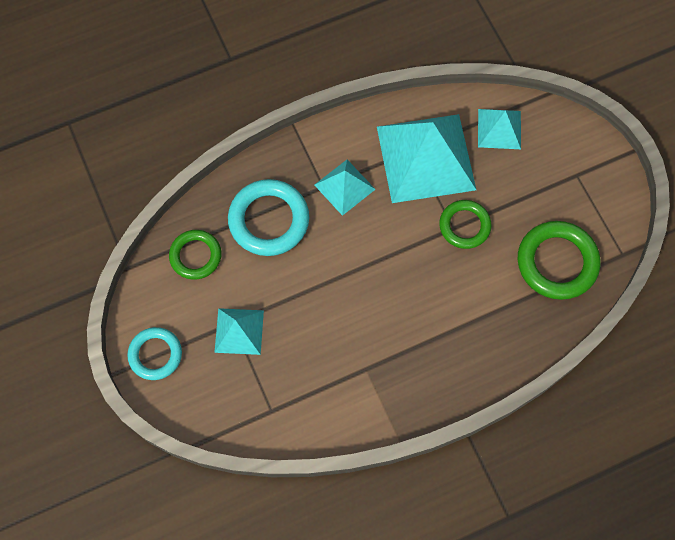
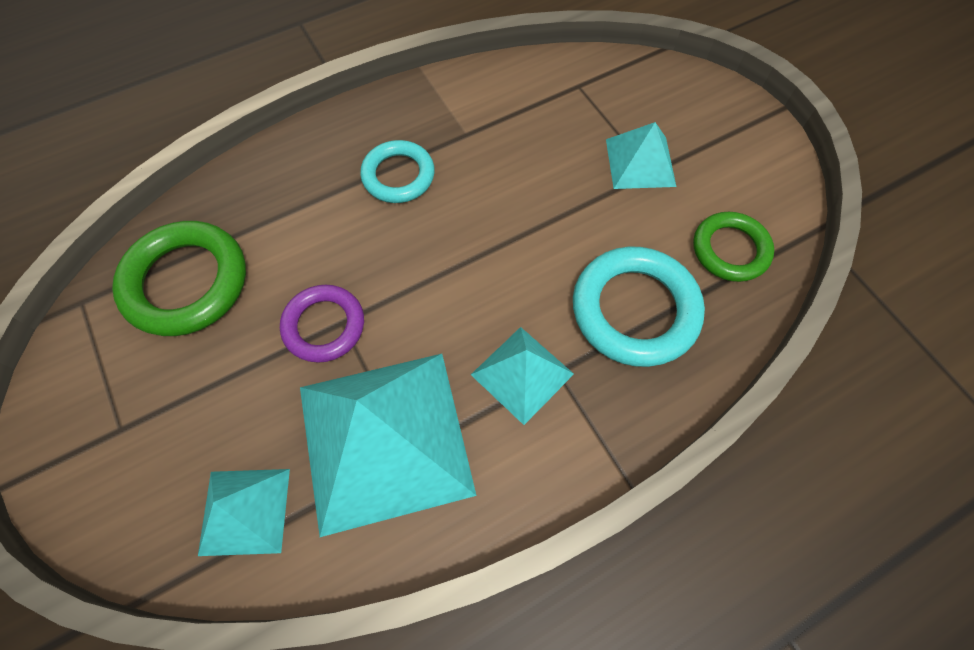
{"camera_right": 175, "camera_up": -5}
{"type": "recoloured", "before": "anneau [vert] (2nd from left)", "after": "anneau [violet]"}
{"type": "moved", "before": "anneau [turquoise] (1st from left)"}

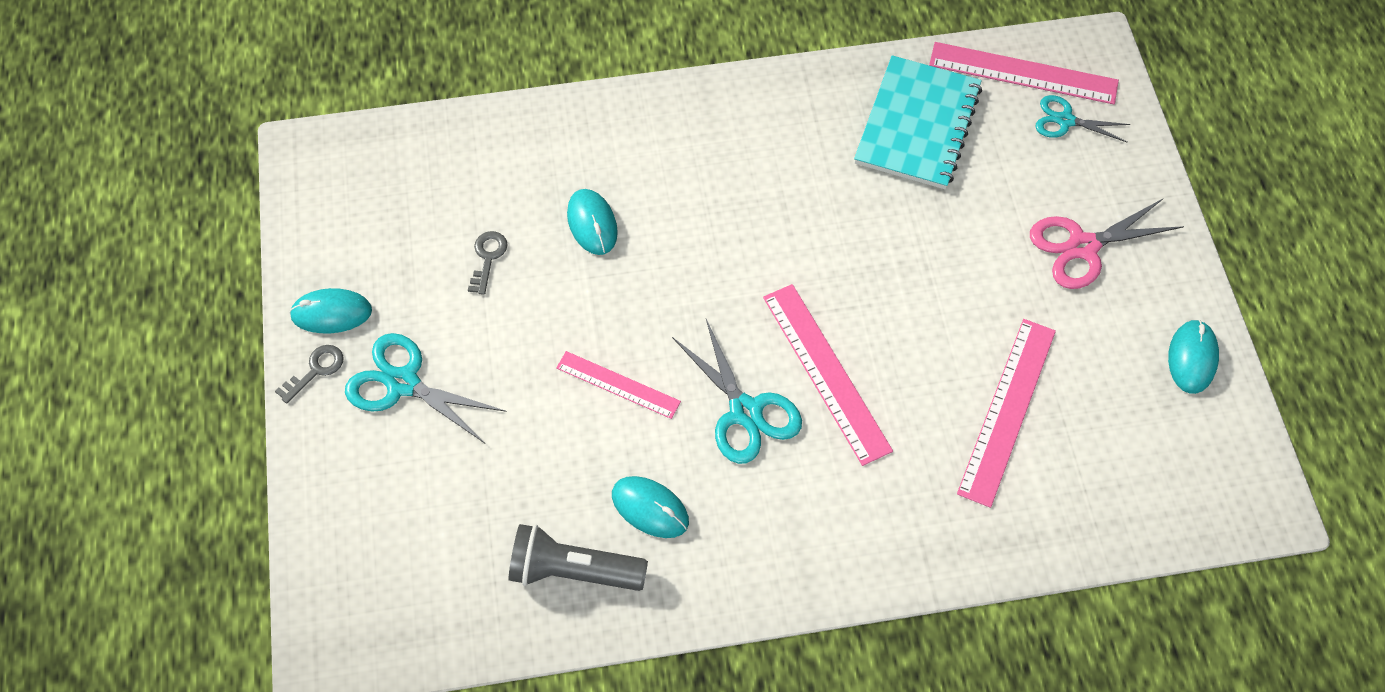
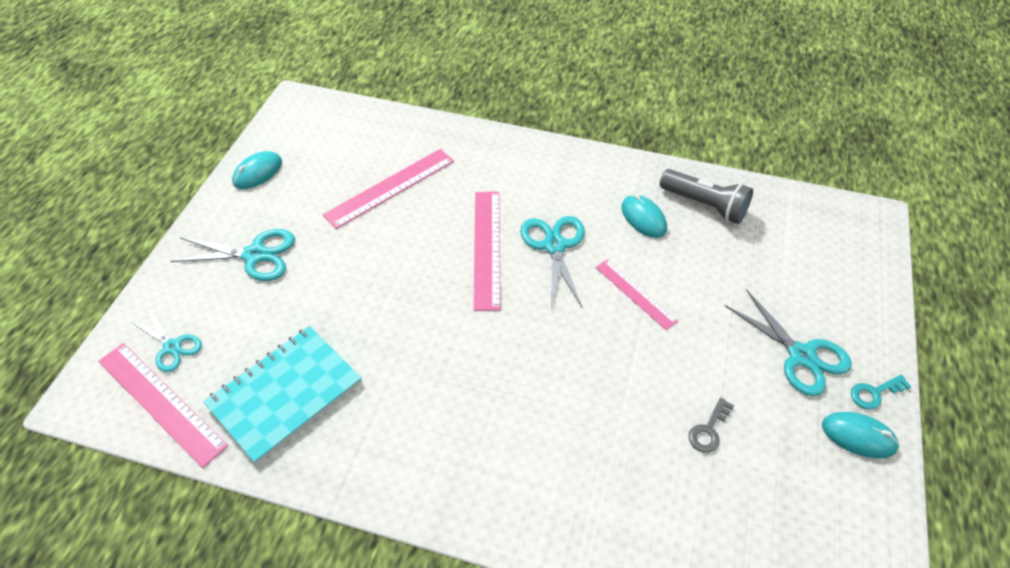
{"camera_right": -155, "camera_up": -10}
{"type": "recoloured", "before": "ciseaux [rose]", "after": "ciseaux [turquoise] (2nd from left)"}
{"type": "recoloured", "before": "clé [gris] (1st from left)", "after": "clé [turquoise]"}
{"type": "removed", "before": "souris [turquoise] (2nd from left)"}

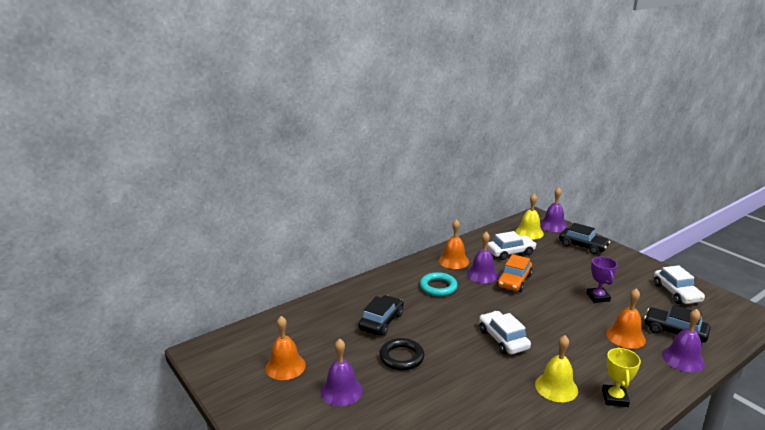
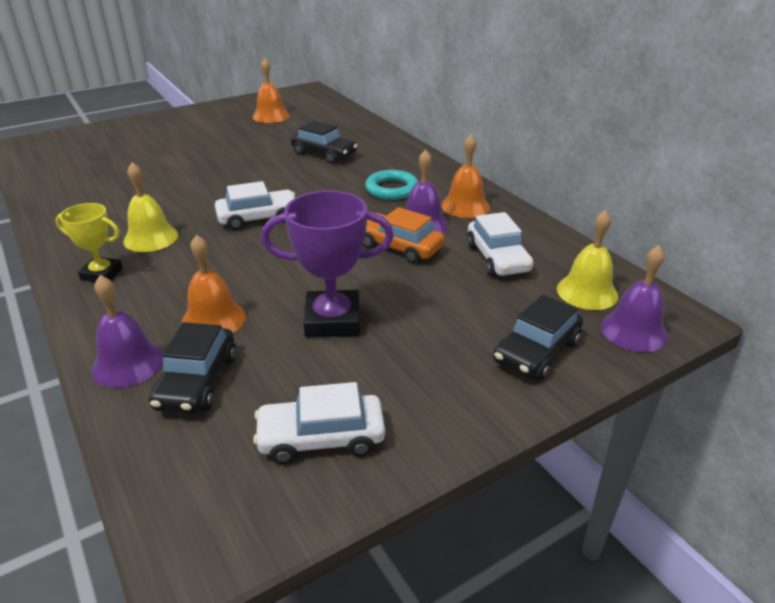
{"camera_right": 95, "camera_up": 10}
{"type": "turned", "before": "voiture [noir] (3rd from left in the first image)", "turn": 150}
{"type": "resized", "before": "trophée [violet]", "scale": 1.64}
{"type": "removed", "before": "cloche [violet] (1st from left)"}
{"type": "removed", "before": "anneau [noir]"}

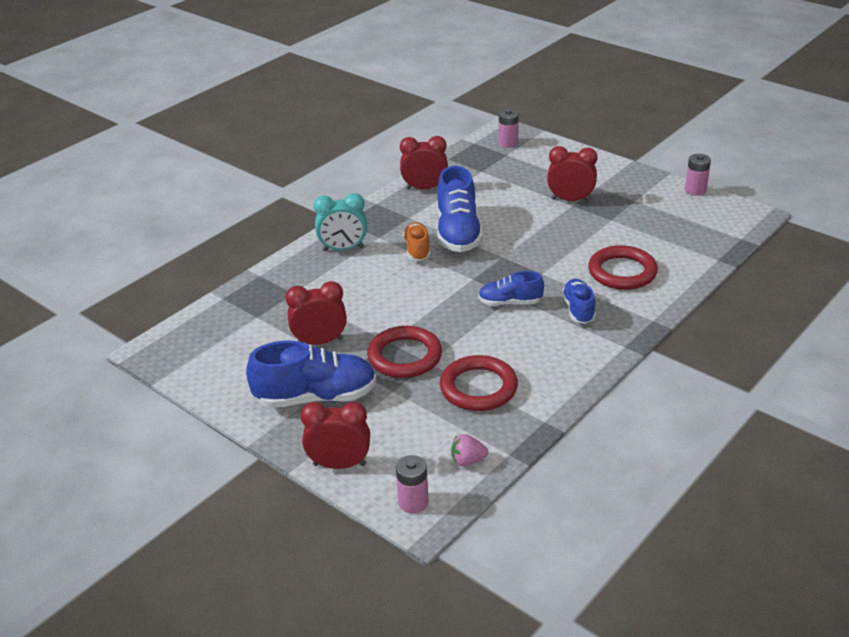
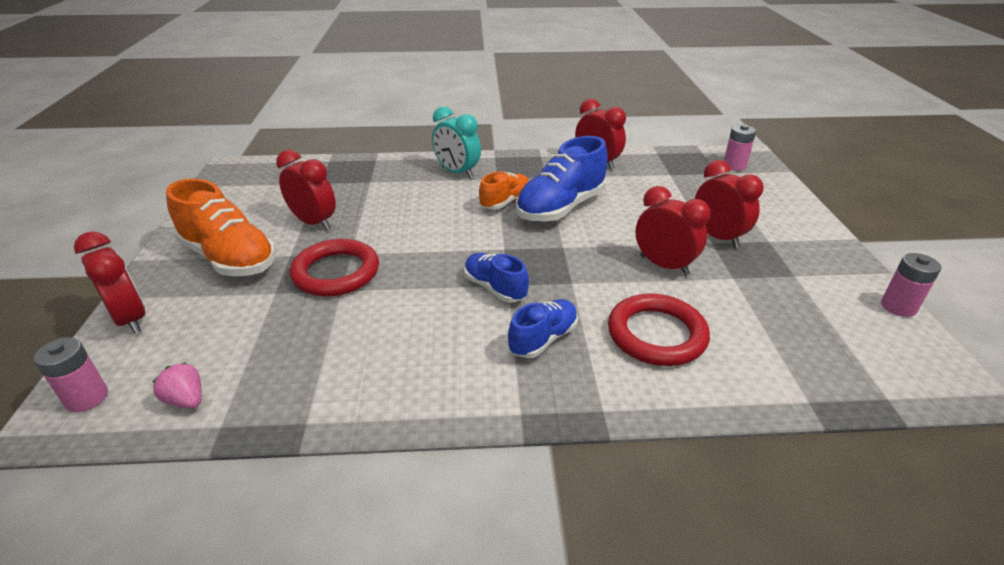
{"camera_right": 45, "camera_up": 0}
{"type": "recoloured", "before": "chaussure [bleu] (1st from left)", "after": "chaussure [orange] (1st from left)"}
{"type": "added", "after": "réveil [rouge] (4th from left)"}
{"type": "removed", "before": "anneau [rouge] (2nd from left)"}

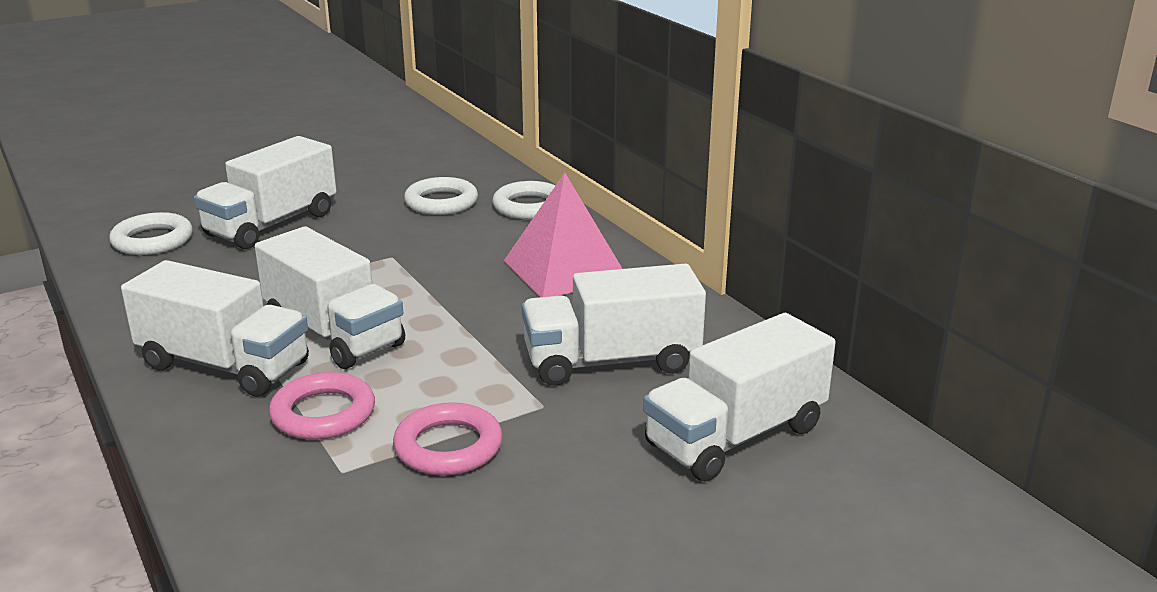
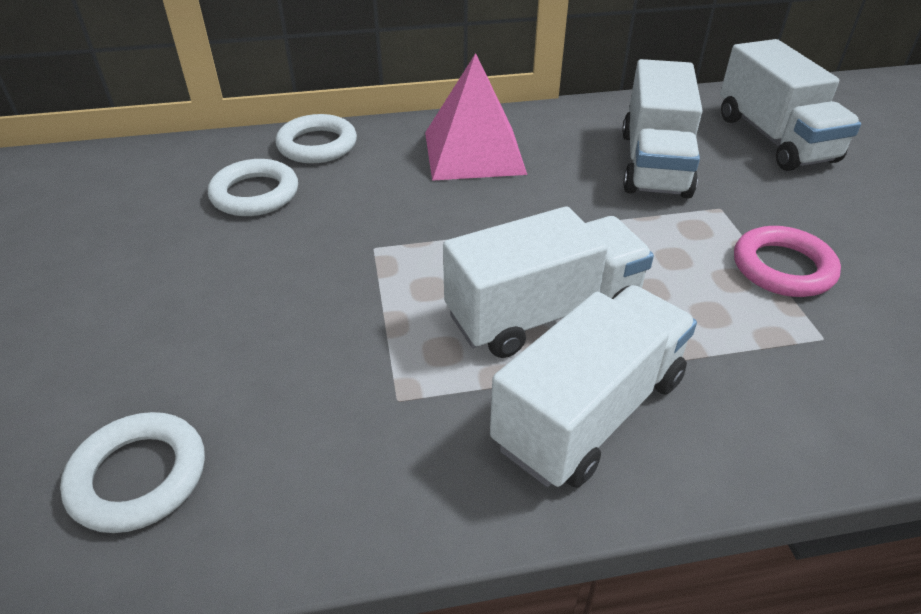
{"camera_right": -70, "camera_up": 15}
{"type": "removed", "before": "camion [blanc] (2nd from left)"}
{"type": "removed", "before": "anneau [rose] (1st from left)"}

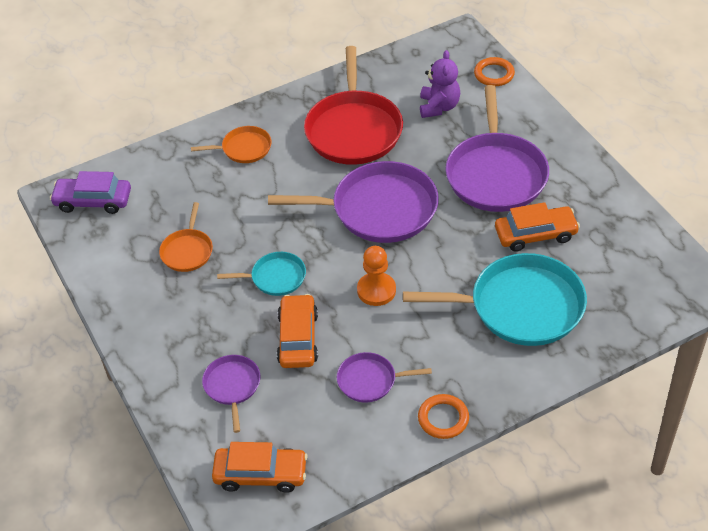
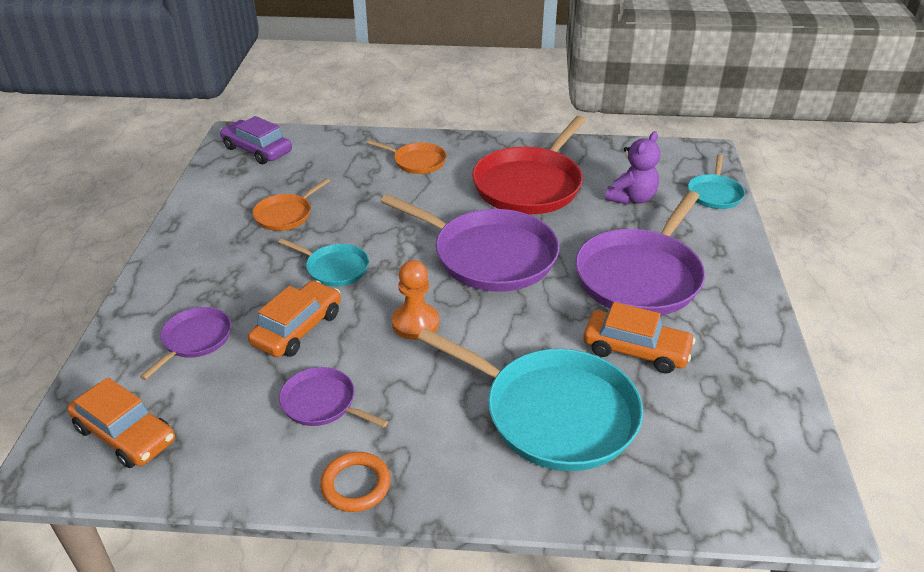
{"camera_right": 30, "camera_up": -10}
{"type": "replaced", "before": "anneau [orange] (2nd from left)", "after": "poêle [turquoise] (3rd from left)"}

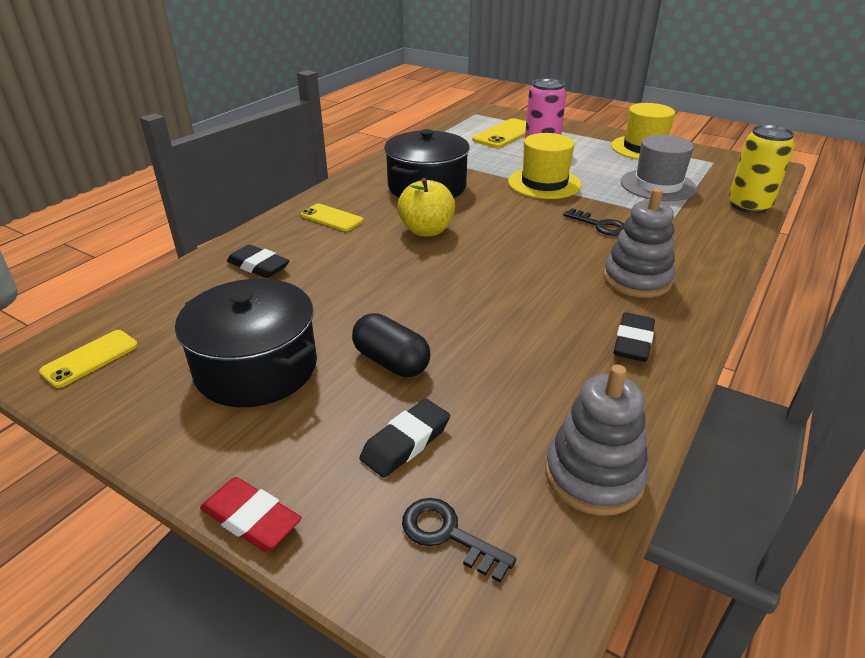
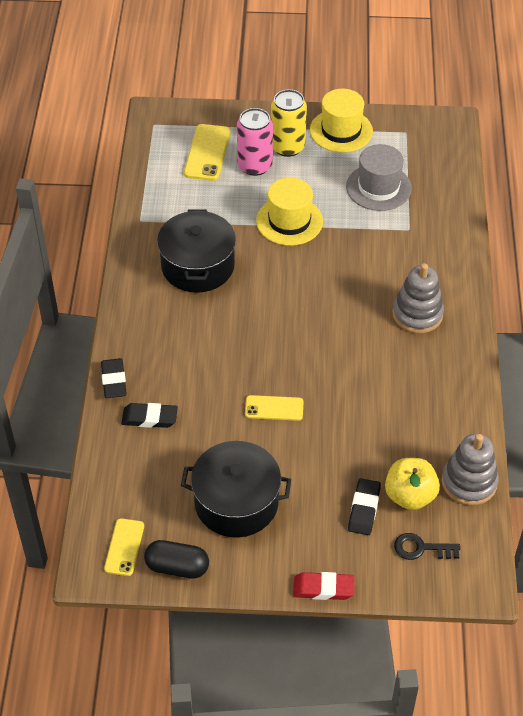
{"camera_right": -30, "camera_up": 15}
{"type": "moved", "before": "gomme [noir] (3rd from left in the first image)", "after": "gomme [noir] (1st from left)"}
{"type": "moved", "before": "gélule [noir]"}
{"type": "moved", "before": "téléphone [jaune] (2nd from left in the first image)", "after": "téléphone [jaune] (3rd from left)"}
{"type": "moved", "before": "canette [jaune]"}
{"type": "moved", "before": "pomme [jaune]"}
{"type": "removed", "before": "clé [noir] (2nd from left)"}

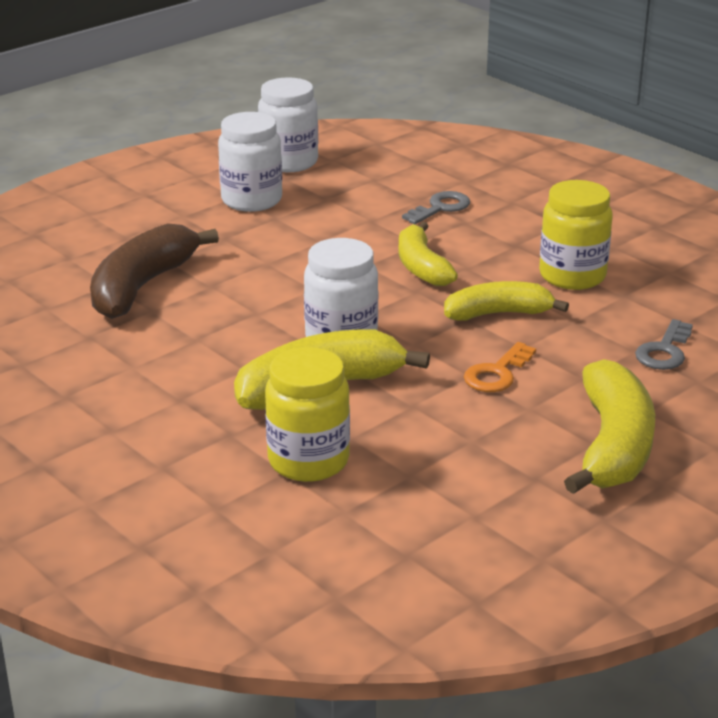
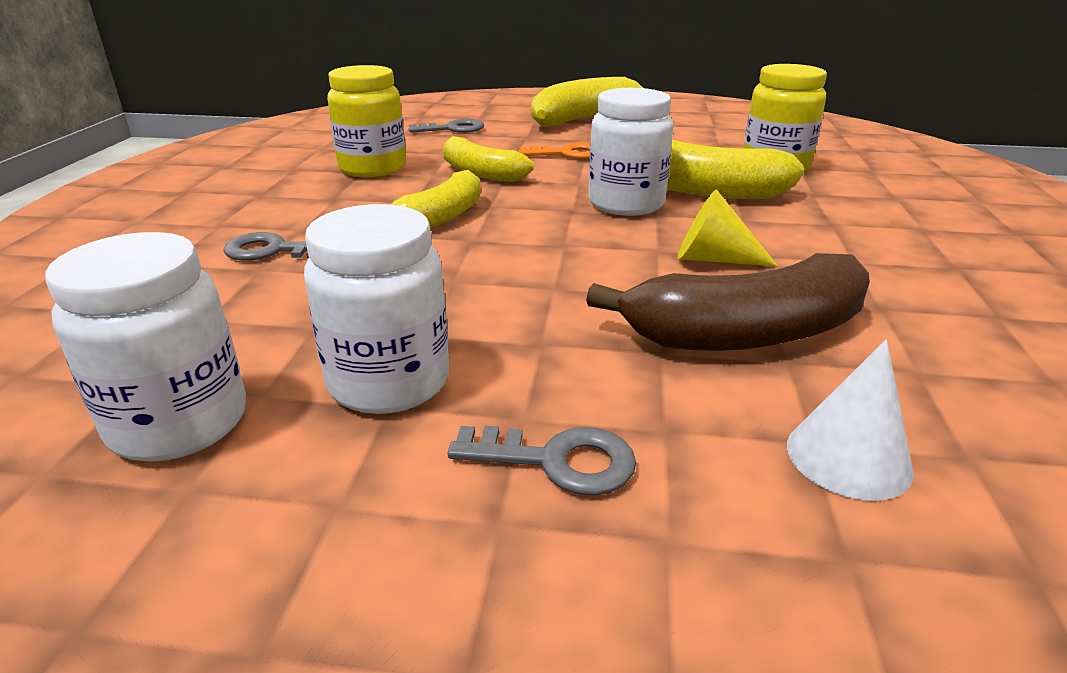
{"camera_right": -130, "camera_up": 0}
{"type": "added", "after": "clé [gris] (3rd from left)"}
{"type": "added", "after": "cône [jaune]"}
{"type": "added", "after": "cône [blanc]"}

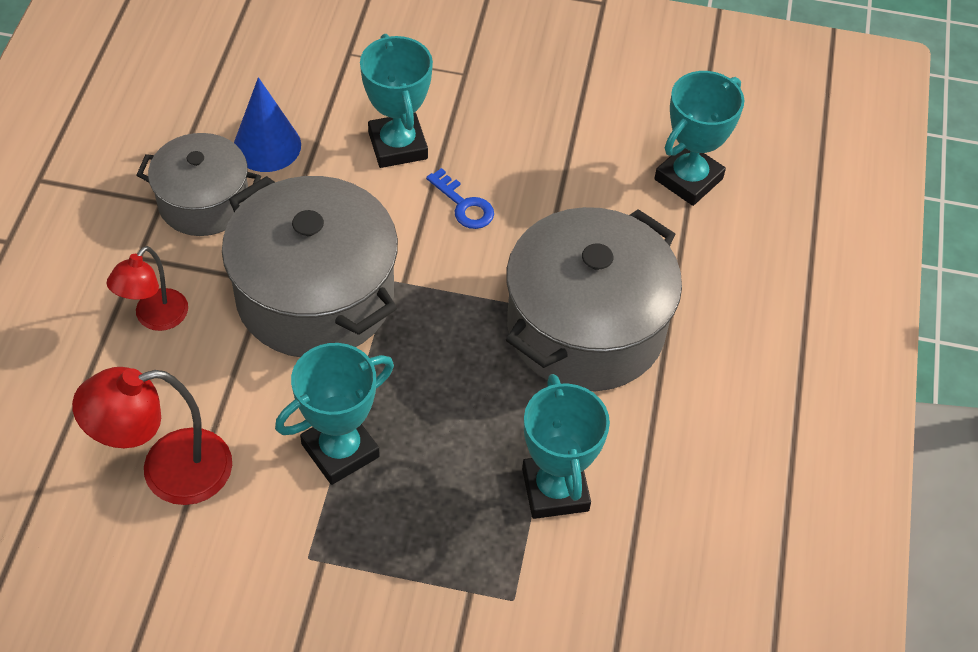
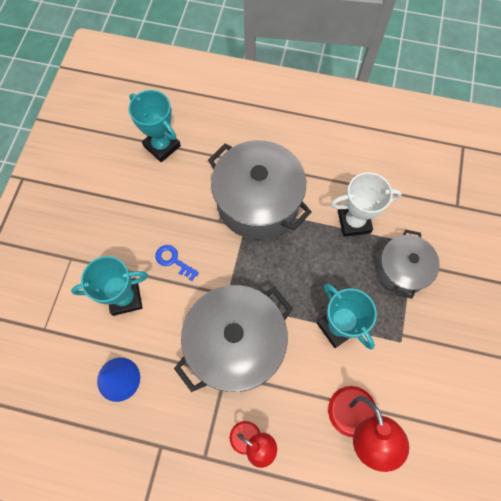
{"camera_right": -85, "camera_up": 15}
{"type": "turned", "before": "clé [bleu]", "turn": -105}
{"type": "recoloured", "before": "trophée [turquoise] (3rd from left)", "after": "trophée [blanc]"}
{"type": "moved", "before": "marmite [gris] (1st from left in the first image)", "after": "marmite [gris] (3rd from left)"}

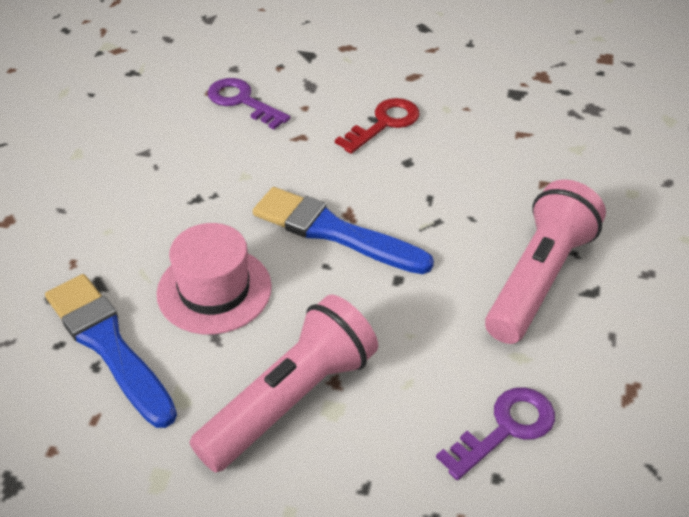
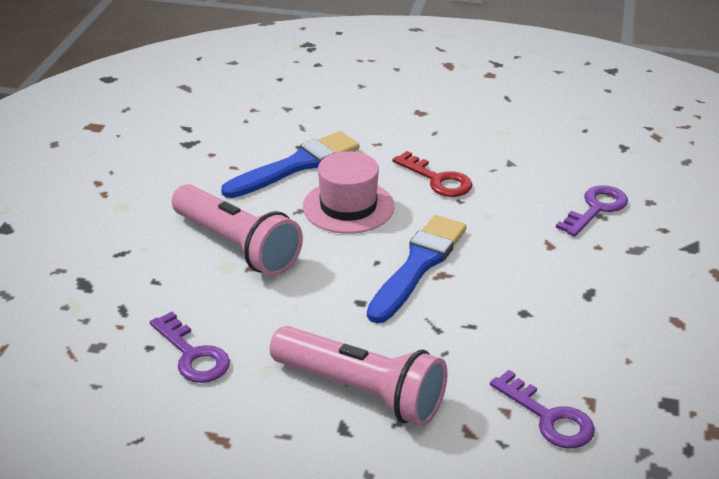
{"camera_right": 90, "camera_up": -10}
{"type": "moved", "before": "clé [rouge]"}
{"type": "added", "after": "clé [violet] (2nd from left)"}

